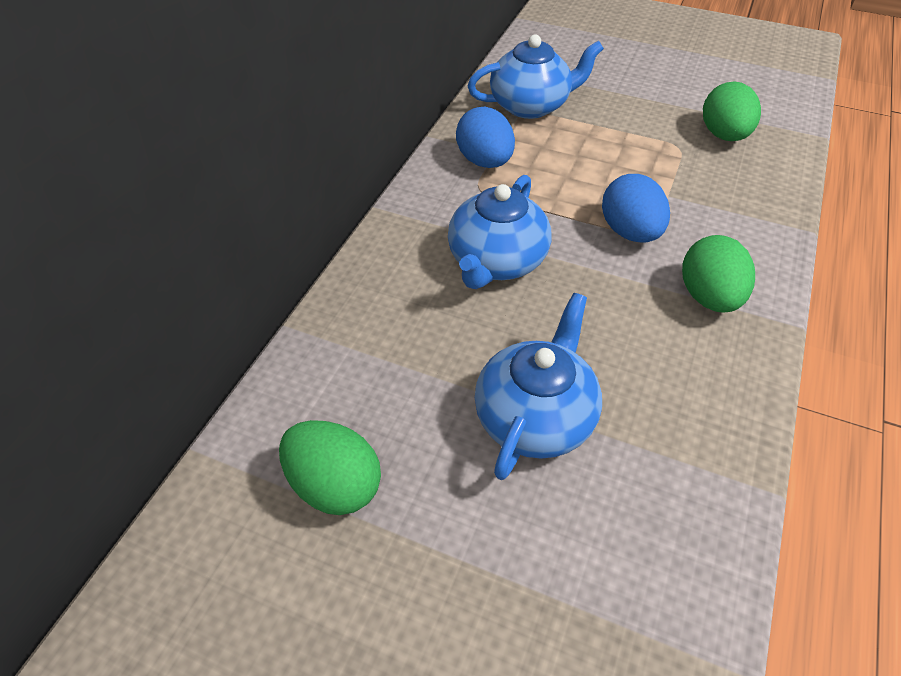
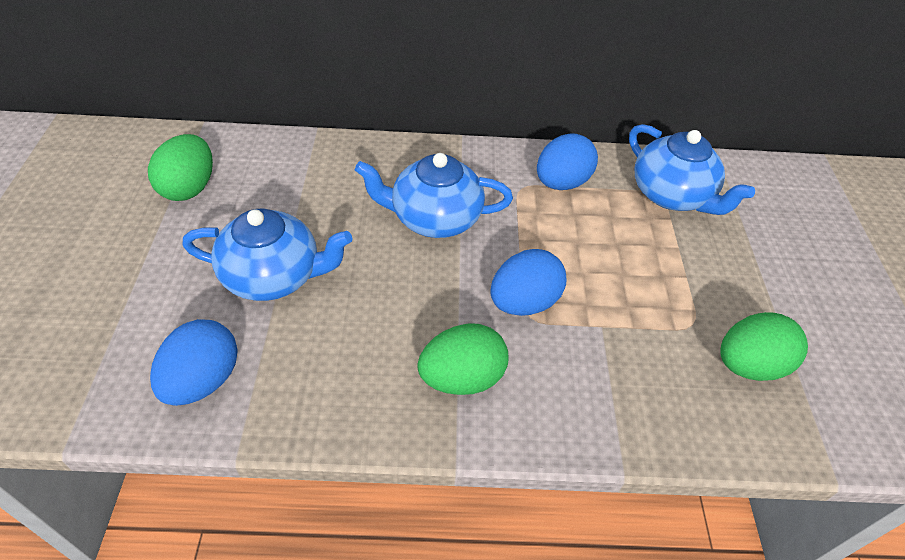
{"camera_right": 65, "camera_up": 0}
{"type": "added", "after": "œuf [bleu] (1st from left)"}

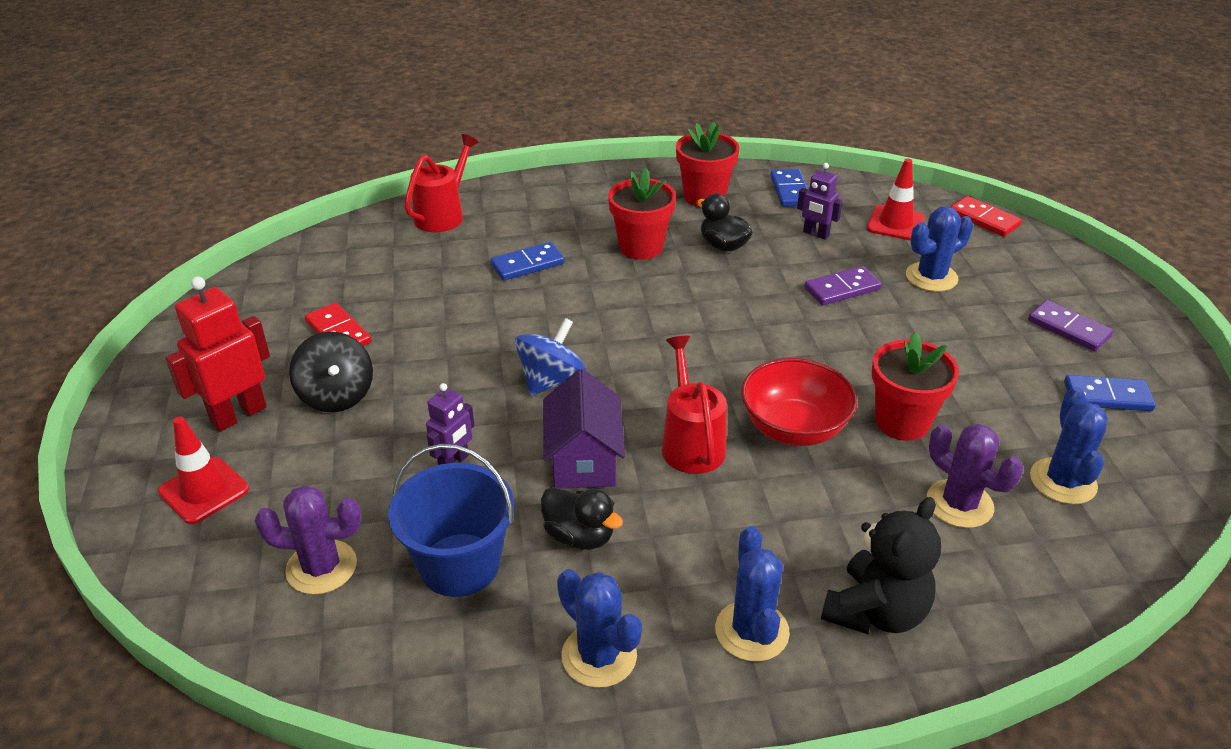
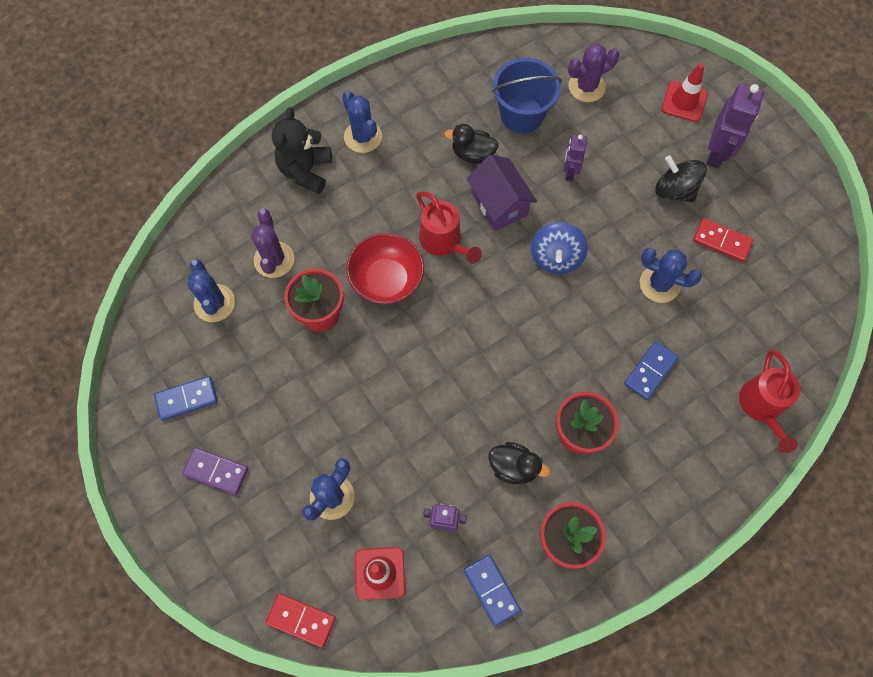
{"camera_right": 155, "camera_up": 30}
{"type": "turned", "before": "cactus [violet] (2nd from left in the first image)", "turn": 60}
{"type": "moved", "before": "cactus [bleu] (1st from left in the first image)", "after": "cactus [bleu] (4th from left)"}
{"type": "recoloured", "before": "robot [rouge]", "after": "robot [violet] (3rd from left)"}
{"type": "removed", "before": "domino [violet] (1st from left)"}

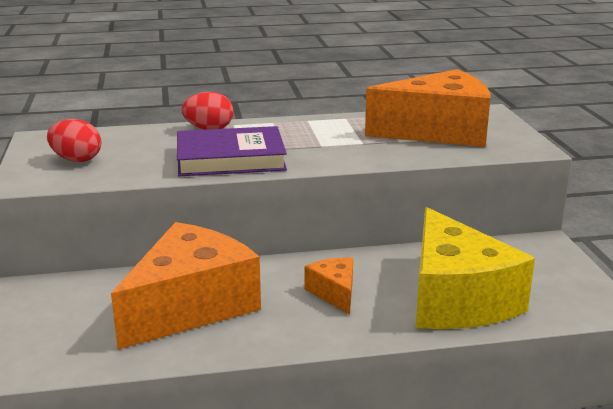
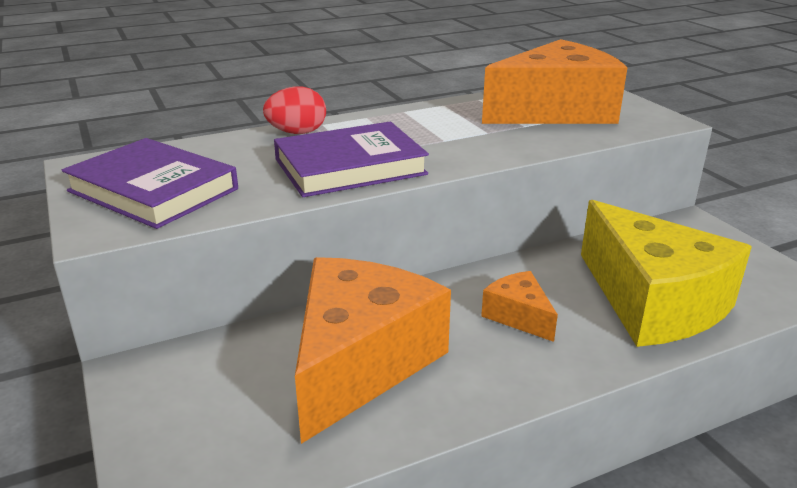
{"camera_right": -15, "camera_up": 5}
{"type": "replaced", "before": "œuf [rouge] (1st from left)", "after": "livre [violet] (1st from left)"}

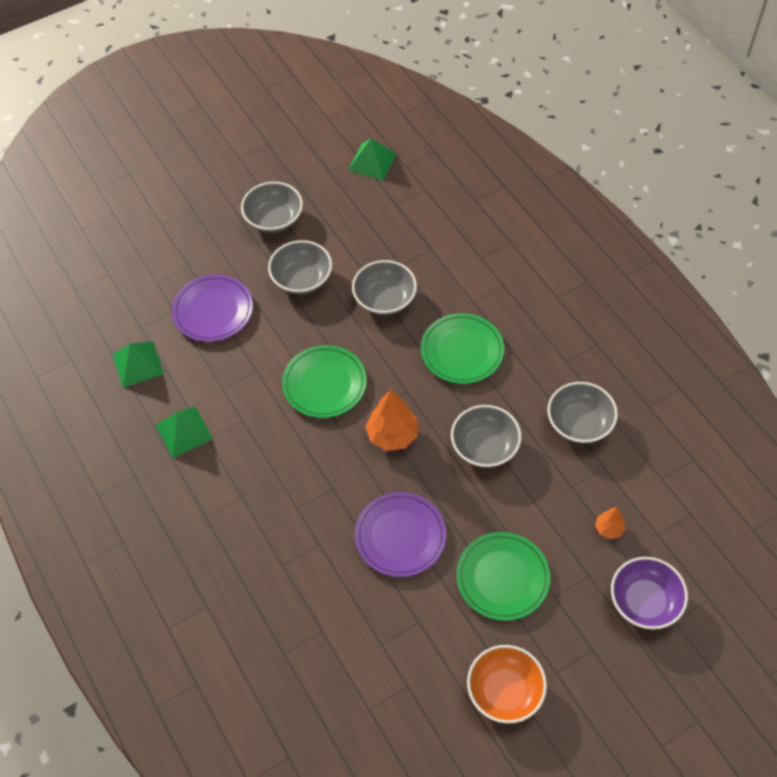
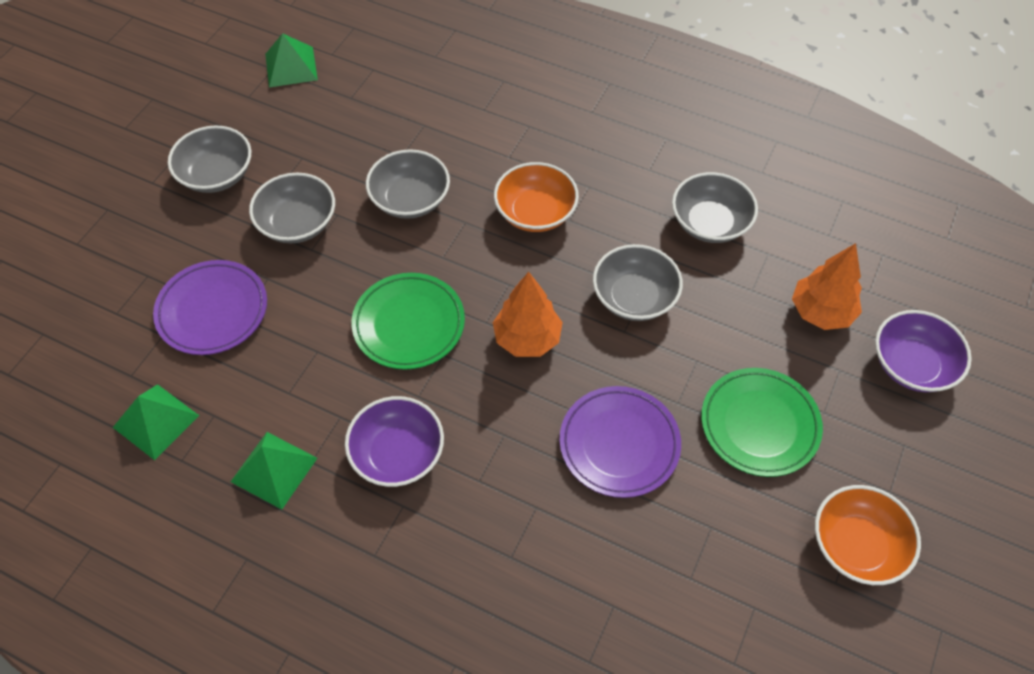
{"camera_right": -35, "camera_up": 0}
{"type": "added", "after": "bol [violet] (1st from left)"}
{"type": "replaced", "before": "assiette [vert] (2nd from left)", "after": "bol [orange] (1st from left)"}
{"type": "resized", "before": "arbre [orange] (2nd from left)", "scale": 1.84}

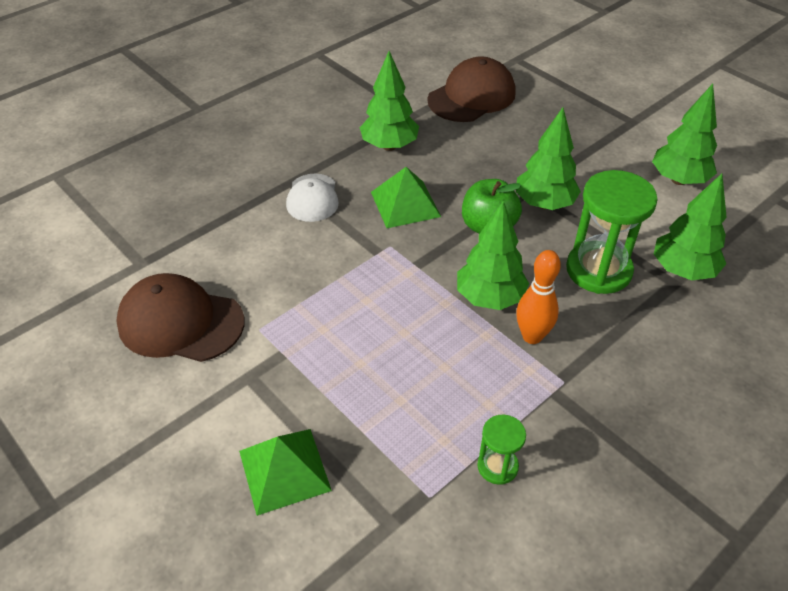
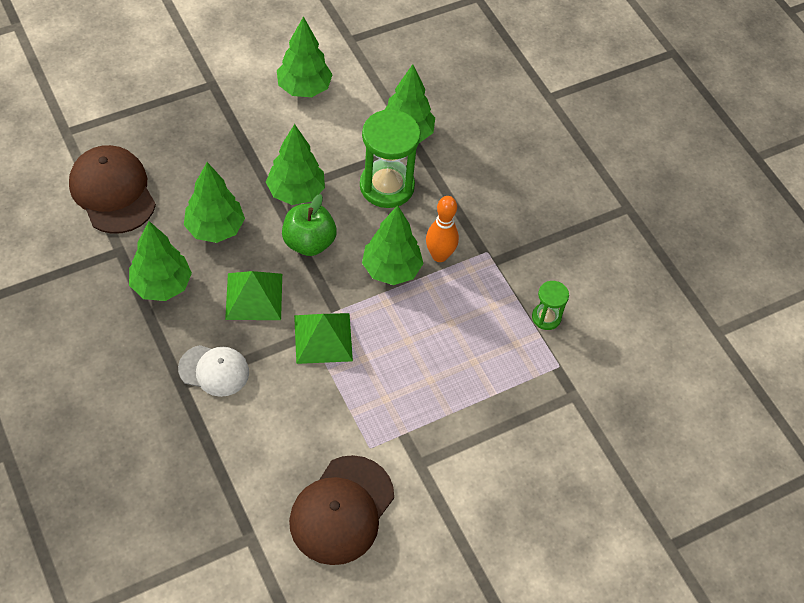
{"camera_right": -80, "camera_up": 10}
{"type": "added", "after": "arbre [vert] (2nd from left)"}
{"type": "moved", "before": "pyramide [vert] (1st from left in the first image)", "after": "pyramide [vert] (2nd from left)"}

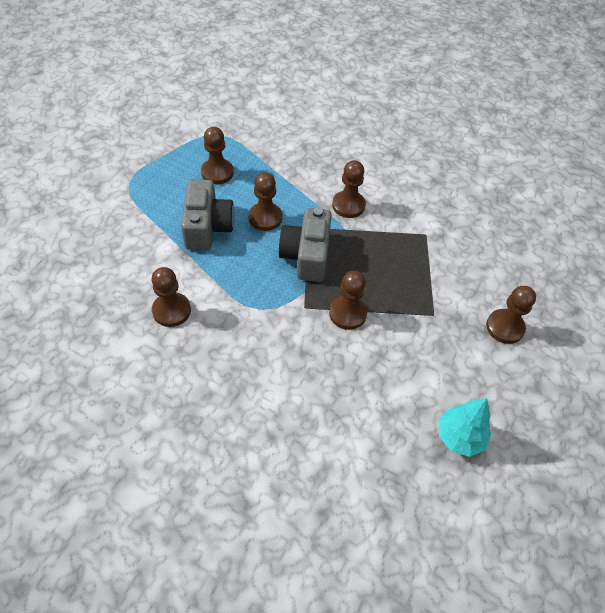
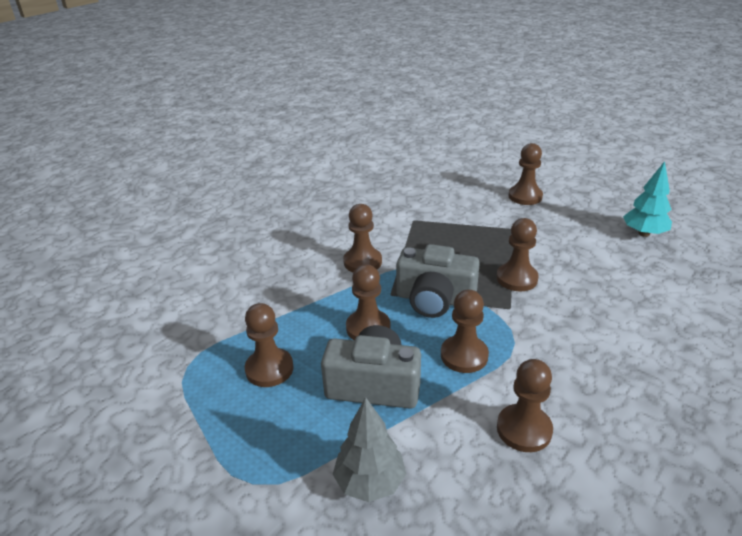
{"camera_right": -75, "camera_up": -20}
{"type": "added", "after": "arbre [gris]"}
{"type": "added", "after": "pion [marron] (4th from left)"}

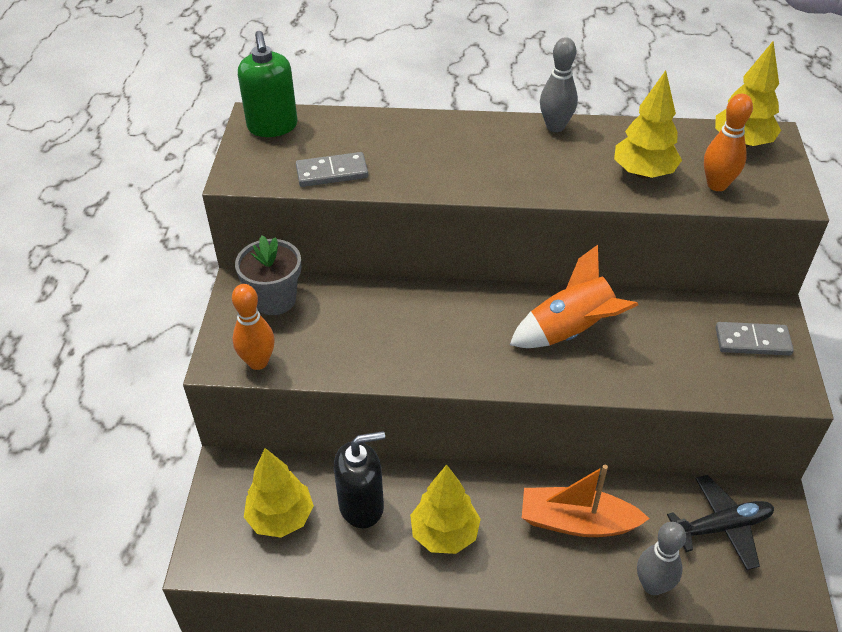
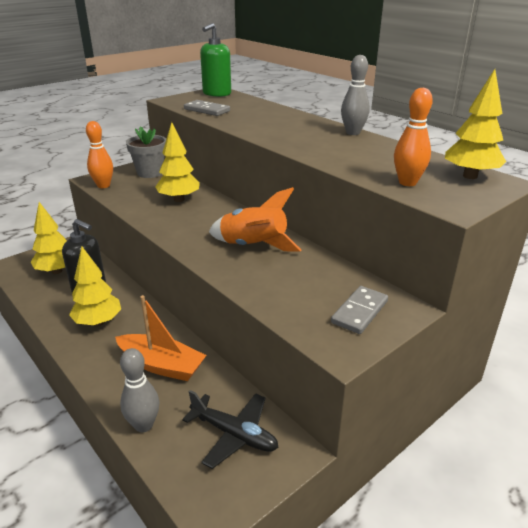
{"camera_right": 45, "camera_up": -15}
{"type": "turned", "before": "bateau [orange]", "turn": 150}
{"type": "moved", "before": "arbre [jaune] (3rd from left)"}
{"type": "turned", "before": "domino [gris] (2nd from left)", "turn": 75}

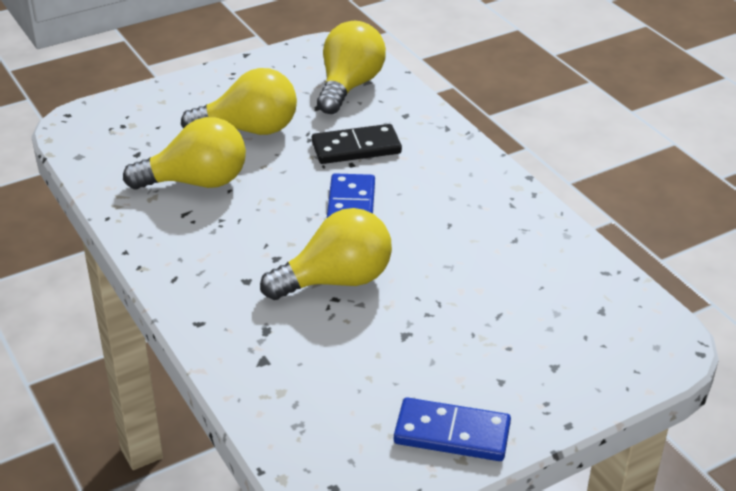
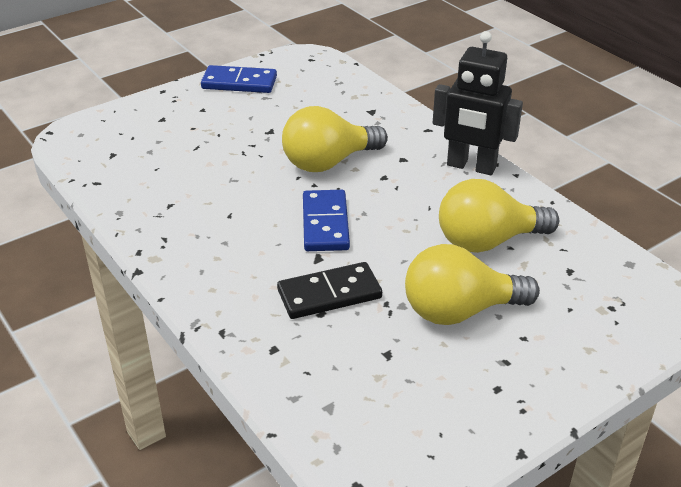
{"camera_right": 175, "camera_up": 0}
{"type": "added", "after": "robot [noir]"}
{"type": "removed", "before": "ampoule [jaune] (4th from left)"}

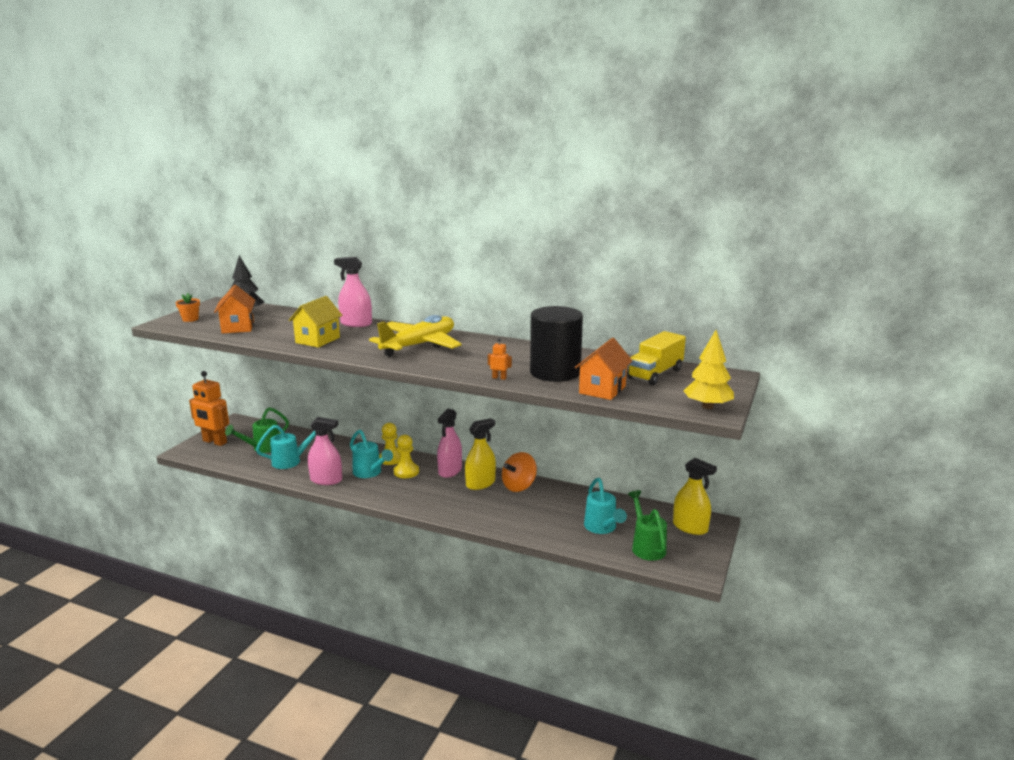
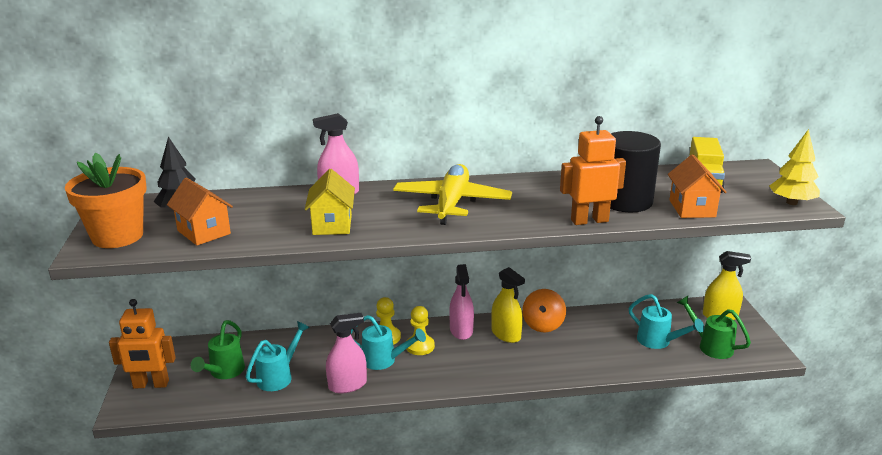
{"camera_right": -30, "camera_up": 5}
{"type": "resized", "before": "pot de fleurs [orange]", "scale": 2.35}
{"type": "turned", "before": "vaporisateur [jaune] (1st from left)", "turn": 120}
{"type": "resized", "before": "robot [orange] (2nd from left)", "scale": 2.39}

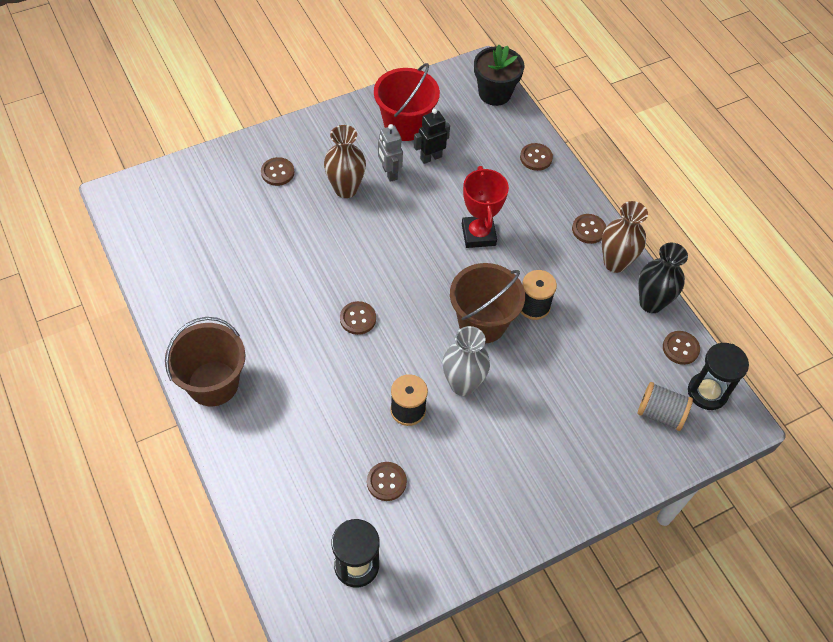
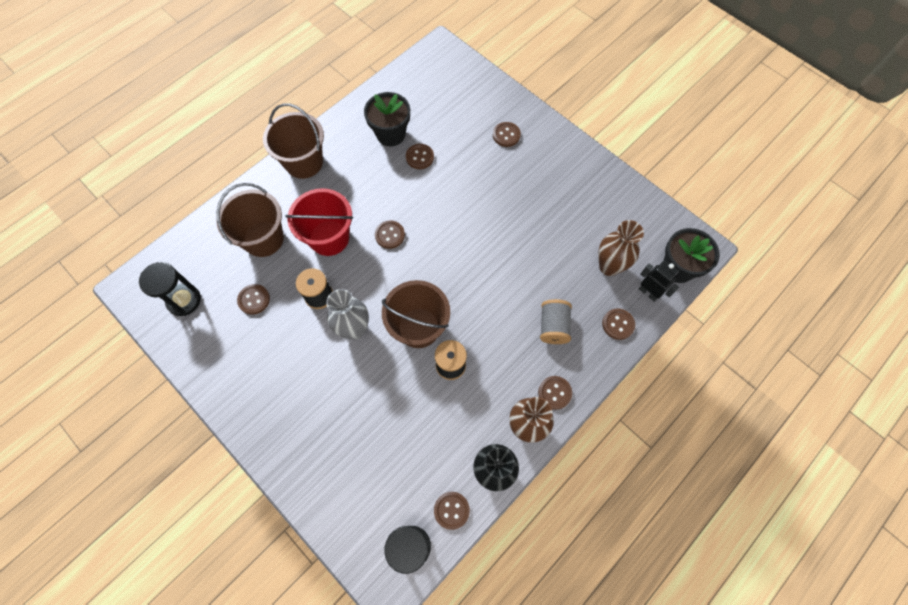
{"camera_right": 75, "camera_up": 10}
{"type": "added", "after": "seau [marron] (1st from left)"}
{"type": "moved", "before": "seau [rouge]"}
{"type": "added", "after": "pot de fleurs [noir] (1st from left)"}
{"type": "added", "after": "bouton [marron] (3rd from left)"}
{"type": "moved", "before": "bobine [gris]"}
{"type": "moved", "before": "vase [marron] (1st from left in the first image)", "after": "vase [marron] (2nd from left)"}
{"type": "moved", "before": "robot [noir]"}
{"type": "removed", "before": "robot [gris]"}
{"type": "removed", "before": "trophée [rouge]"}

